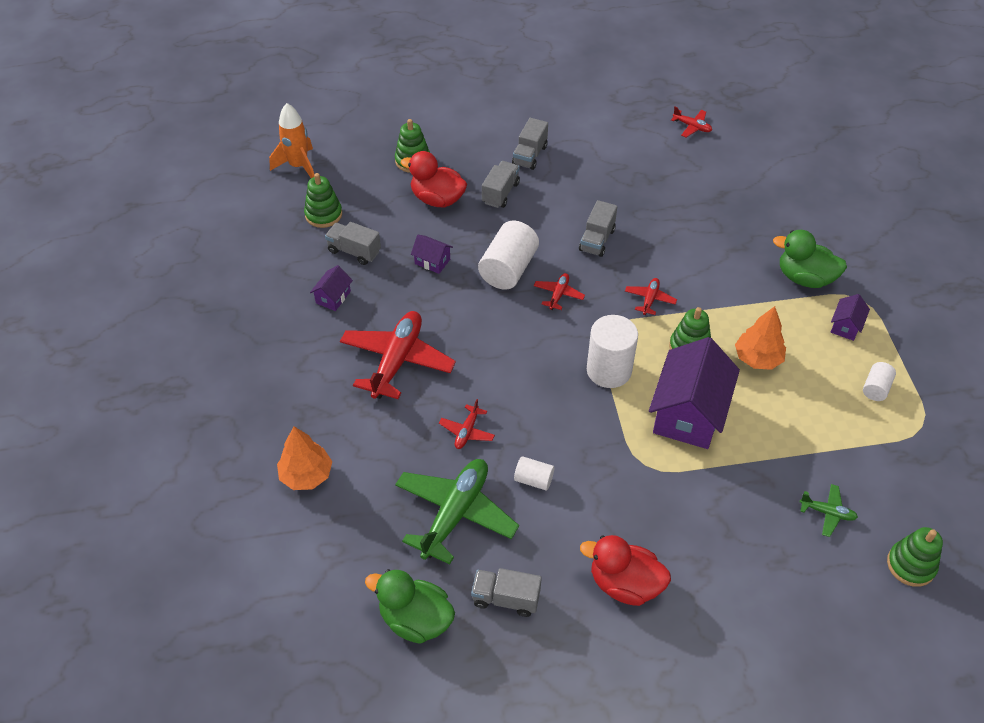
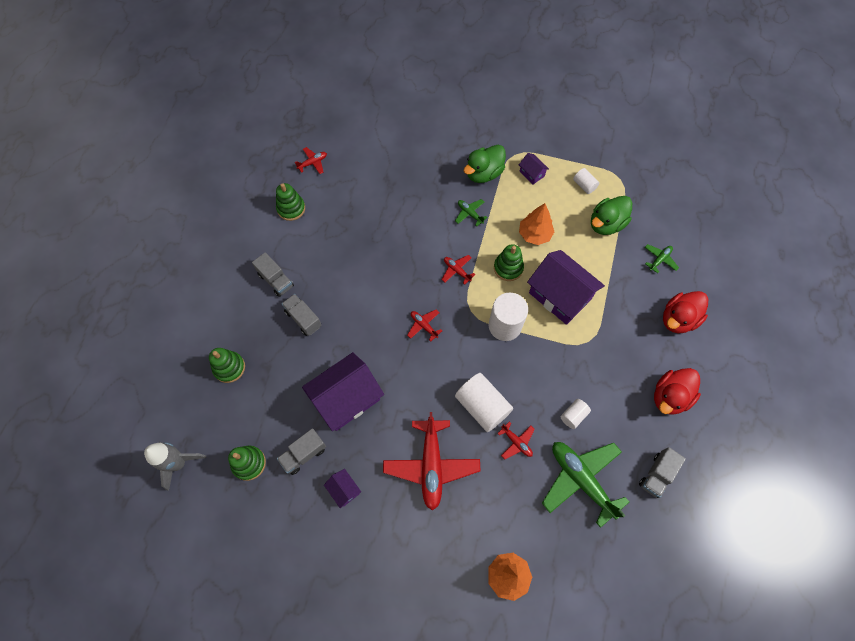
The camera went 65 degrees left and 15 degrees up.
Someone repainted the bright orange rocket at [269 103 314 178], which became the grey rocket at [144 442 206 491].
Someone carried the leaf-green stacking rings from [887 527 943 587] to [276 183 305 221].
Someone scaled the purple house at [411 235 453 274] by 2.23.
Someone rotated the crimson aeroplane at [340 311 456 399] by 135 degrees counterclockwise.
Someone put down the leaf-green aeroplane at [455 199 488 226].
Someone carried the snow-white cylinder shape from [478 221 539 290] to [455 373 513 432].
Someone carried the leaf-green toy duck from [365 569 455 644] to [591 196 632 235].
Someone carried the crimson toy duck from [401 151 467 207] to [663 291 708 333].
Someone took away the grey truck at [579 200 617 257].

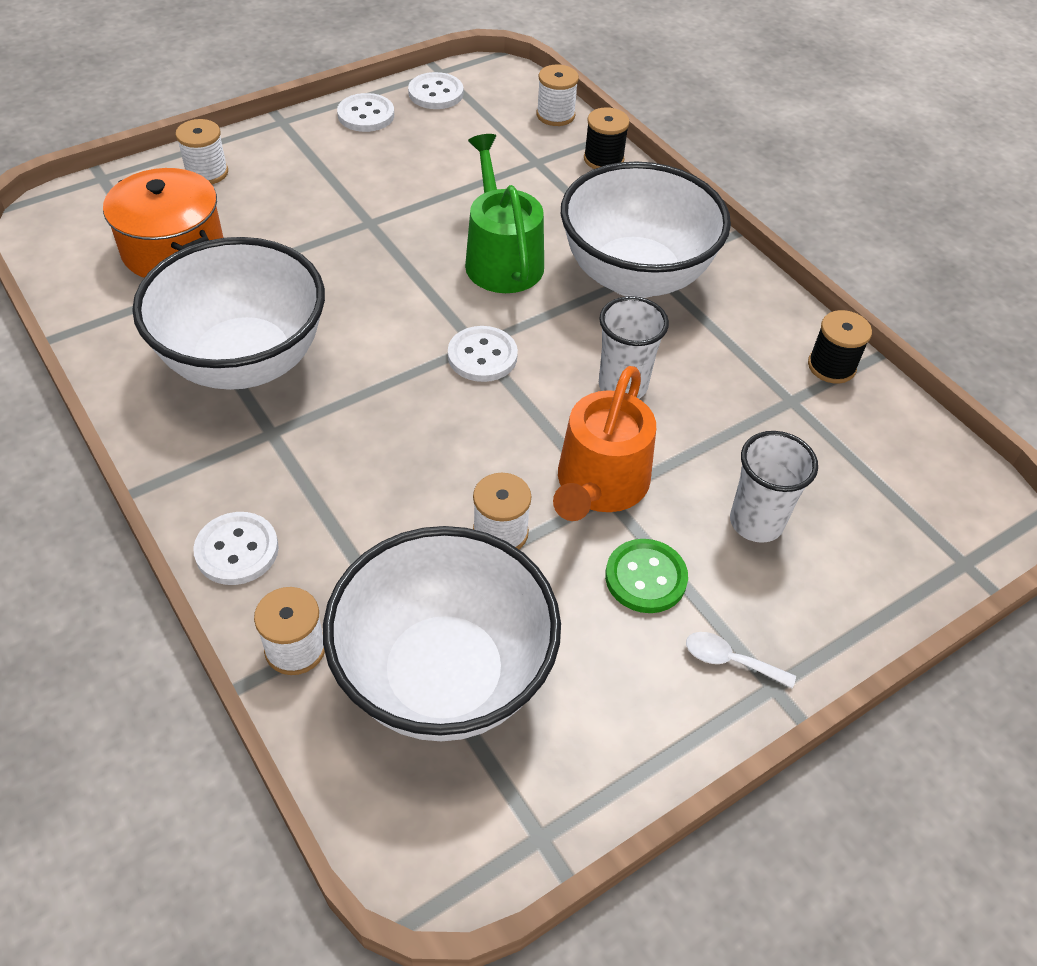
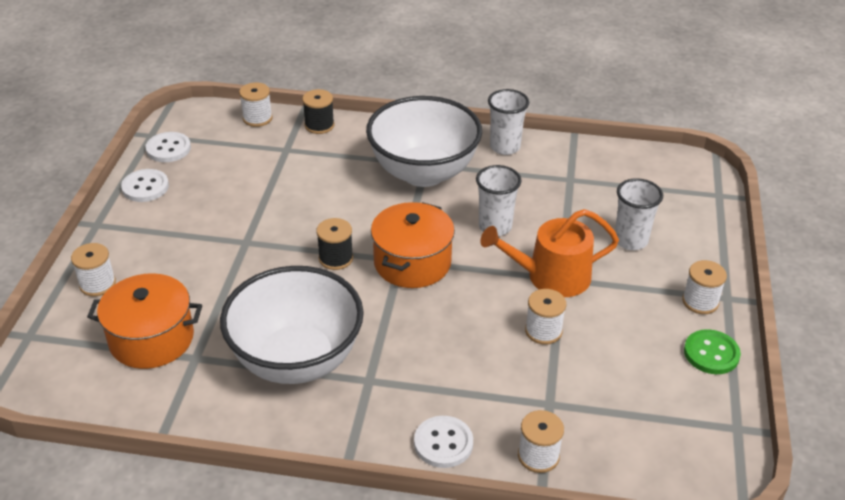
The camera went 45 degrees left and 10 degrees down.
Someone carried the ebony bobbin from [808 310 872 384] to [316 218 353 270].
Someone swapped the snow-white shirt button at [448 326 518 382] for the bright orange cooking pot at [371 202 455 288].
Someone rotated the bright orange watering pot at [553 366 656 521] by 105 degrees clockwise.
Someone put down the snow-white beaker at [488 89 529 155].
Someone swapped the snow-white spoon at [686 632 796 689] for the snow-white bobbin at [682 260 727 314].
Someone carried the leaf-green shirt button from [605 539 688 613] to [684 329 741 374].
Someone took away the snow-white serving bowl at [323 526 561 741].
Someone took away the leaf-green watering pot at [465 134 544 293].

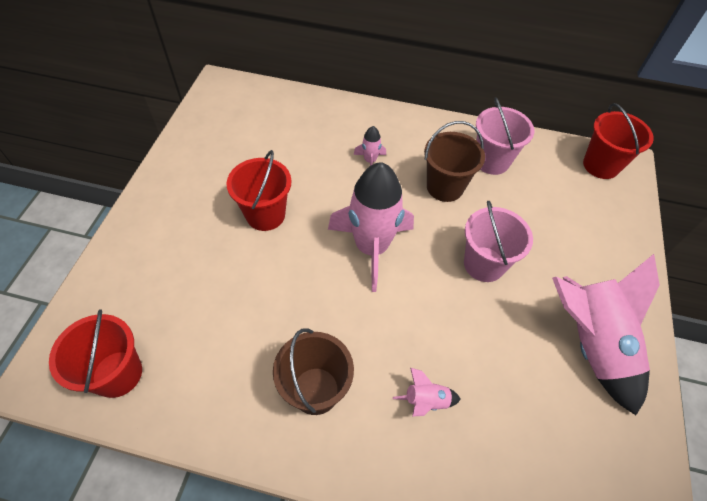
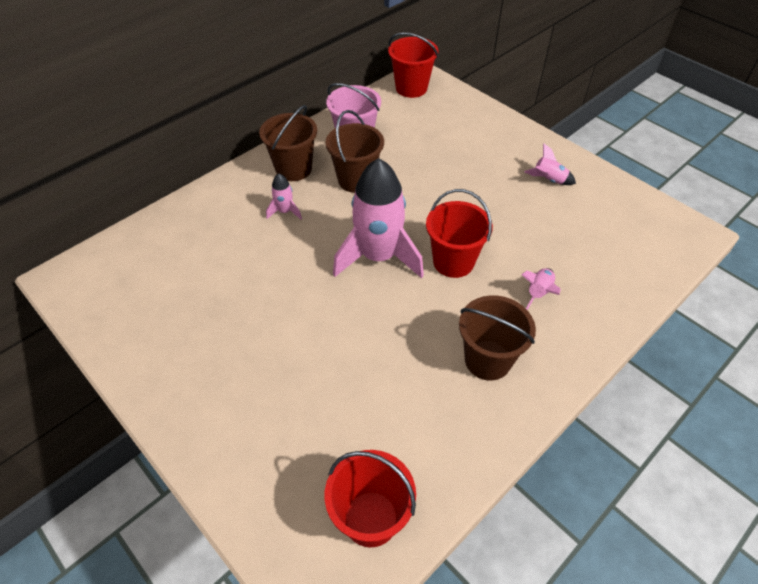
The camera went 55 degrees left and 5 degrees down.
Someone put down the dark brown pail at [259 105 317 181].
Someone carried the crimson pail from [226 150 291 231] to [426 189 493 278].
Someone scaled the rose-pink rocket at [552 254 660 415] by 0.43.
Someone took away the rose-pink pail at [464 201 533 282].

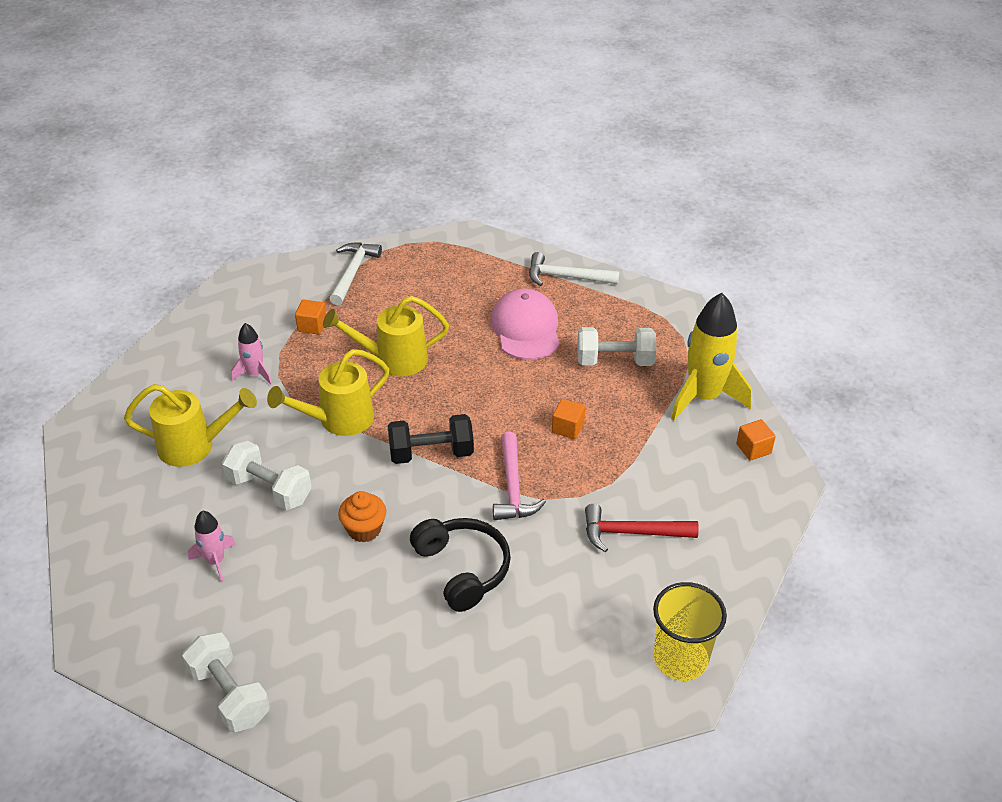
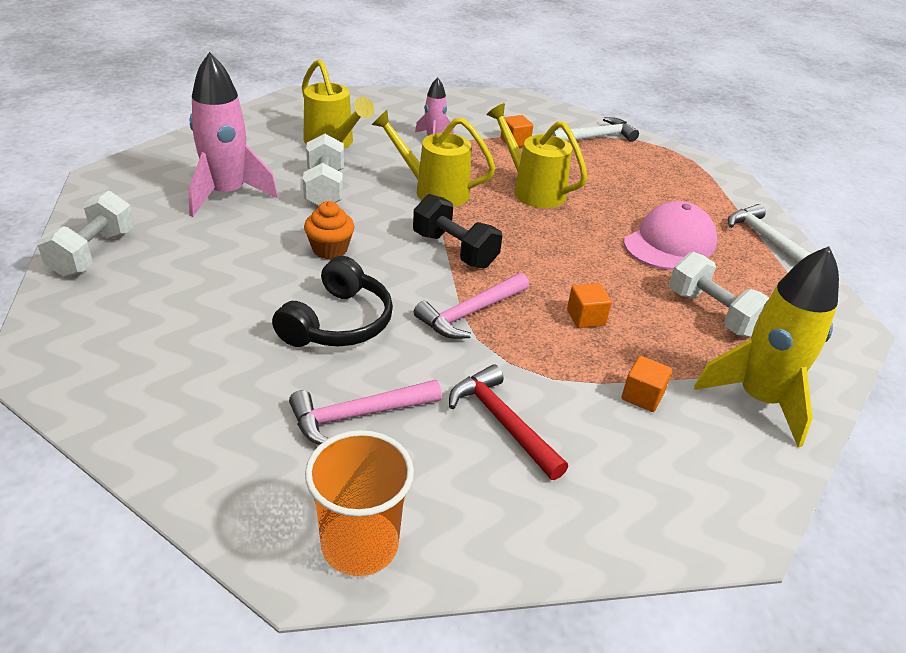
The camera went 50 degrees right and 5 degrees down.
Someone scaled the rose-pink rocket at [188 510 236 582] by 1.95.
Someone put down the rose-pink hammer at [289 380 442 445].
Someone repainted the bright yellow beaker at [653 582 727 681], which became the bright orange beaker at [305 430 414 576].
Someone carried the bright orange solid cube from [736 419 776 461] to [621 356 672 412].

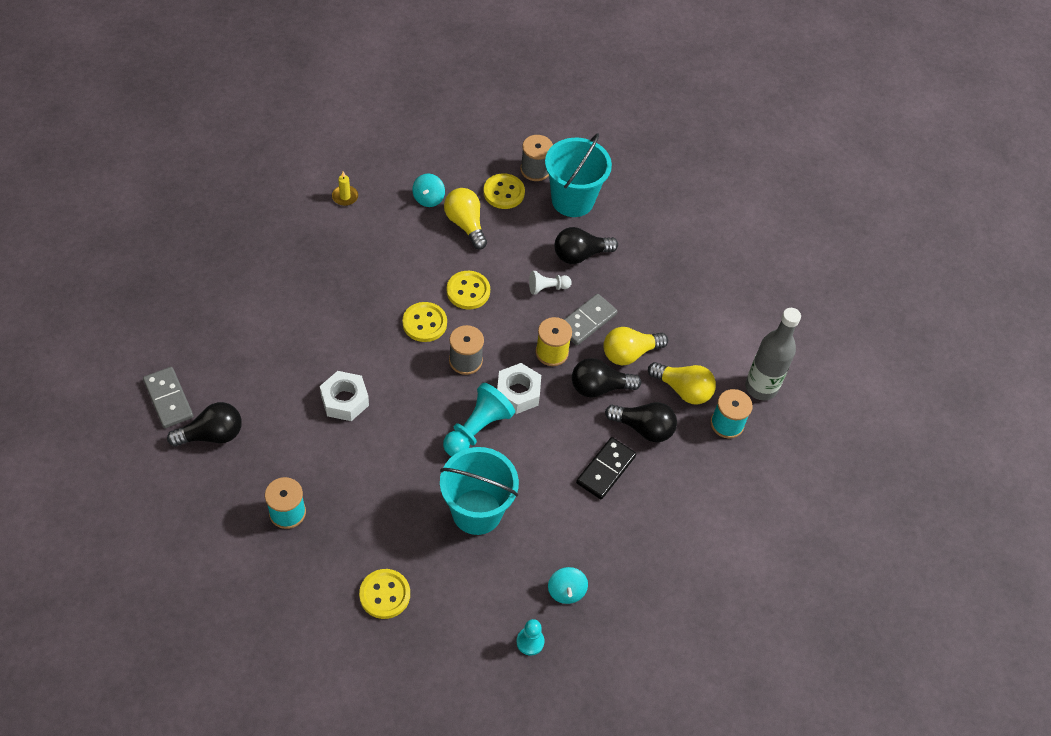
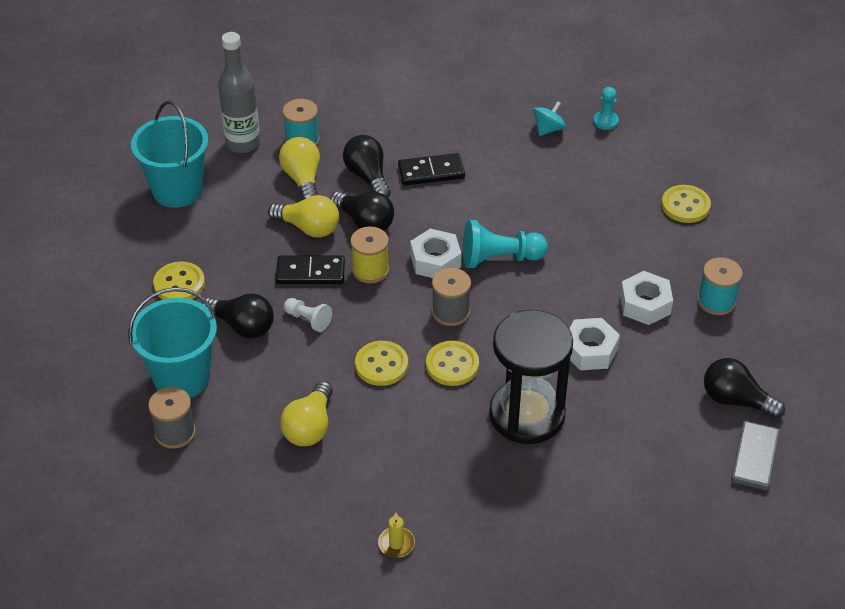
The camera went 130 degrees left and 10 degrees down.
Someone carried the aqua pail from [440 447 519 535] to [131 101 209 208].
Someone carried the bright yellow shirt button from [483 173 525 209] to [153 262 205 300].
Someone repainted the grey domino tile at [564 294 618 345], which became the ebony domino tile at [276 255 345 284].
Someone put down the ebony sand timer at [489 310 573 444].
Someone put down the snow-white hex nut at [620 271 673 325].
Someone took away the aqua whirligig at [412 174 445 207].

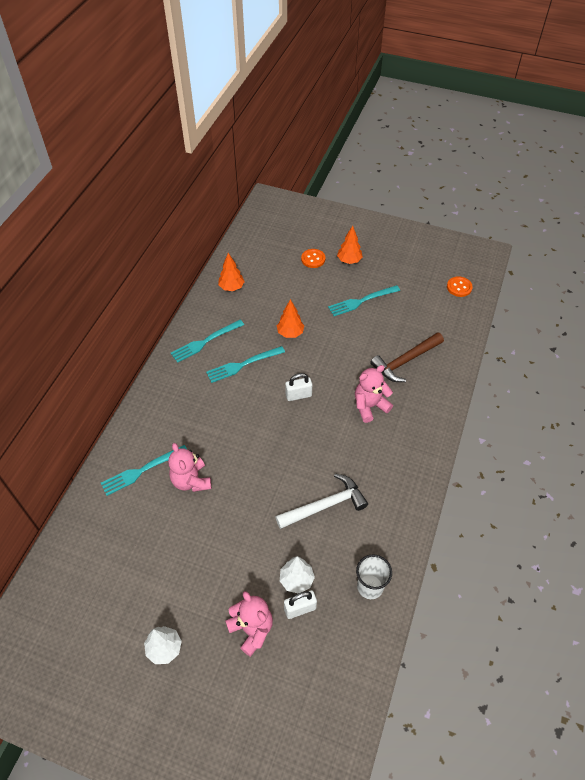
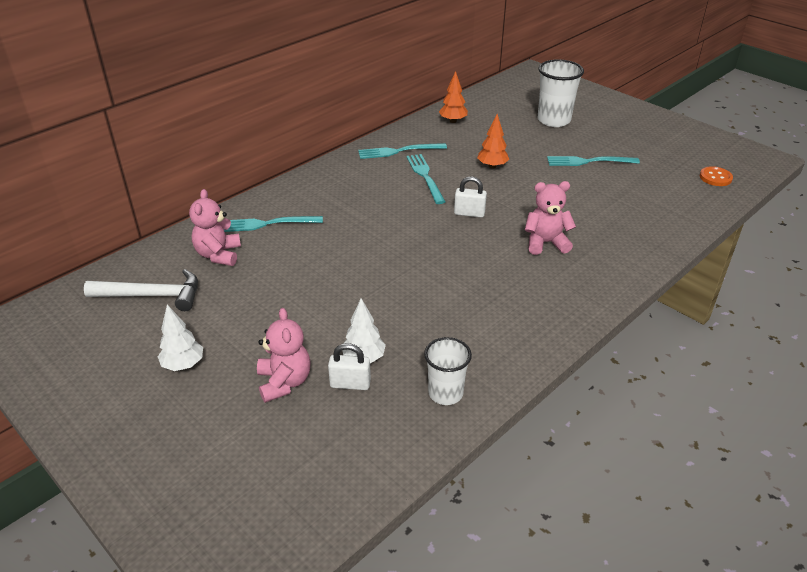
The camera went 25 degrees right and 15 degrees down.
Someone carried the snow-white hammer from [275 474 368 529] to [84 269 198 311].
Someone carried the rose-pink teddy from [168 443 211 492] to [189 189 241 266].
Someone rotated the aqua dinner fork at [206 346 285 383] by 75 degrees clockwise.
Someone swapped the bright orange shirt button at [301 249 325 268] for the snow-white beaker at [537 59 584 127].
Someone took away the bright orange tree at [337 226 363 264].
Someone took away the dark brown hammer at [370 332 444 382].

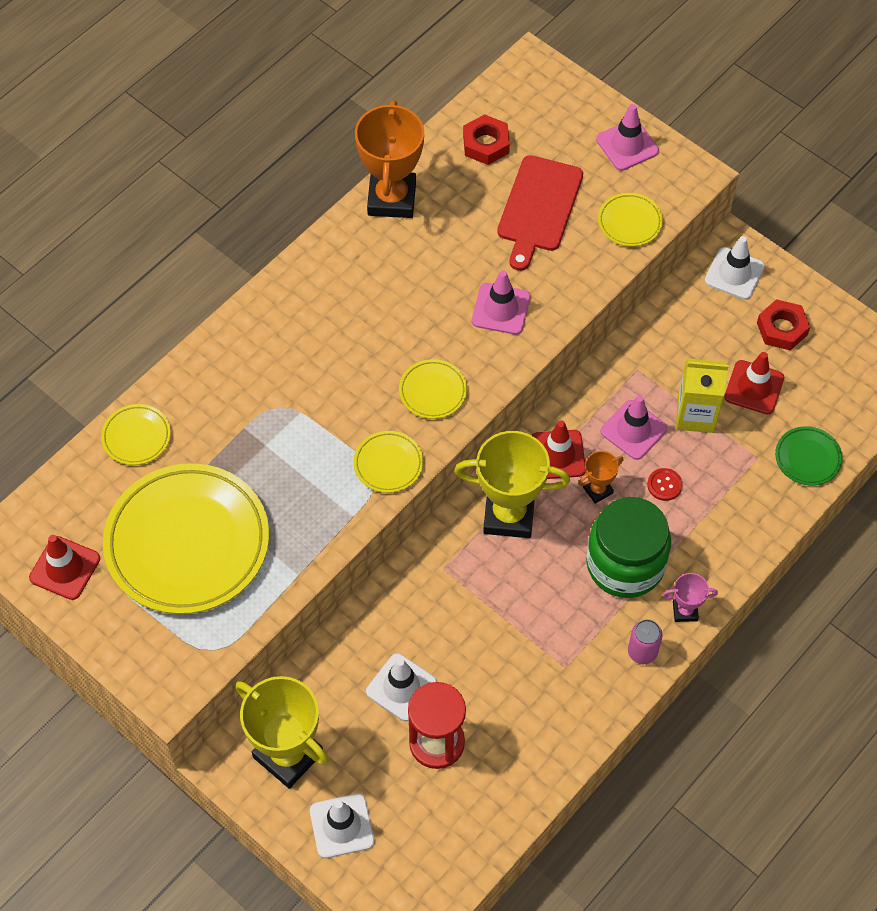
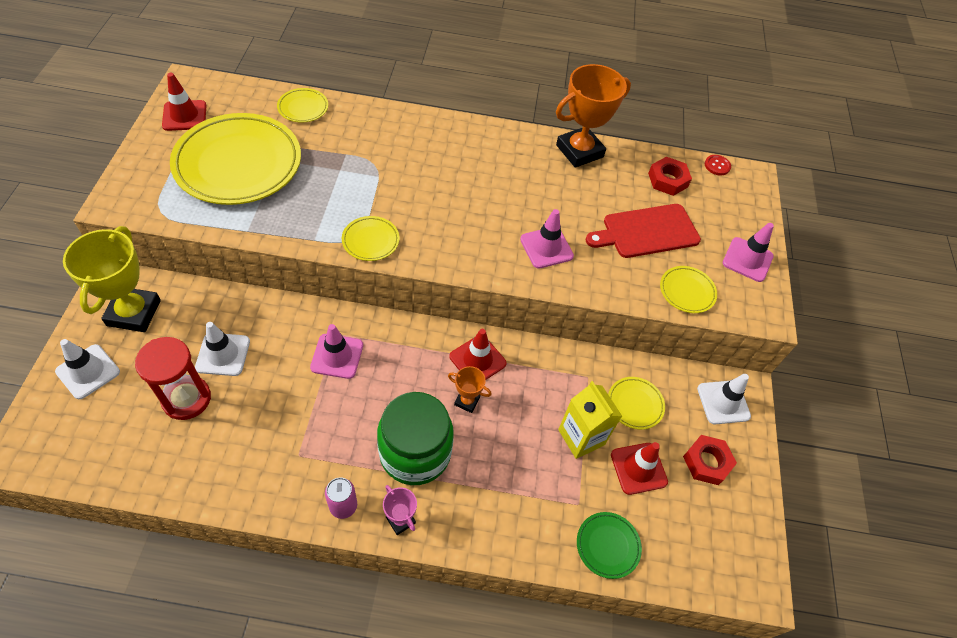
The camera went 50 degrees right and 5 degrees down.
Someone carried the rose-pink traffic cone from [601 395 667 460] to [310 324 363 379].
Someone carried the bright yellow plate from [399 359 467 419] to [608 377 665 430].
Someone carried the crimson shirt button from [647 468 682 501] to [705 155 731 175].
Someone took away the bright yellow award cup at [454 431 570 538].

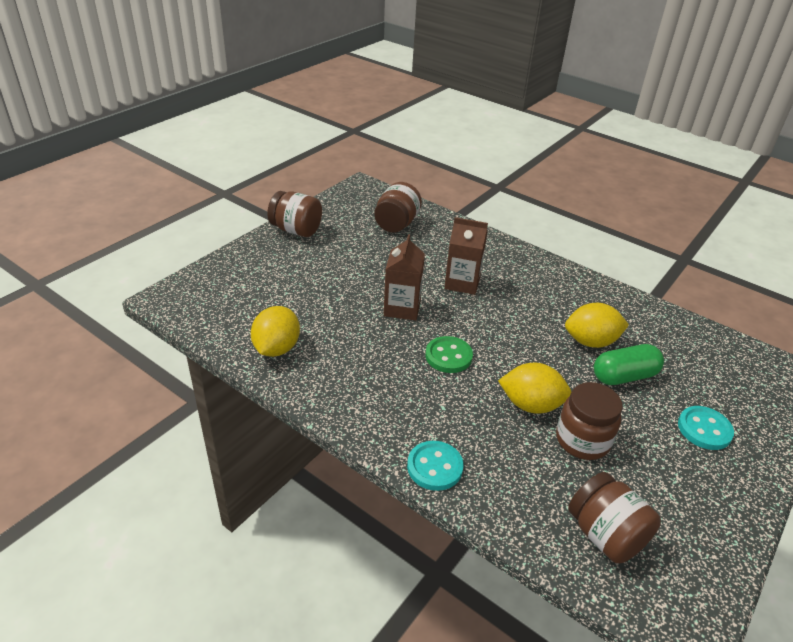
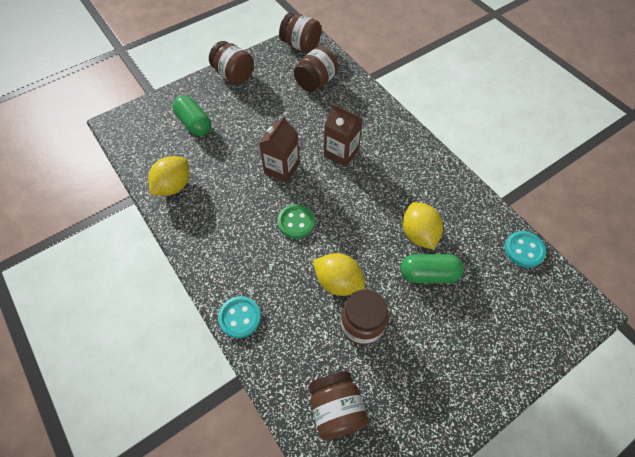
The camera went 20 degrees right and 20 degrees up.
Someone put down the leaf-green pill shape at [173 96 211 136].
Someone put down the dark brown preserve jar at [279 13 321 53].
Someone rotated the bright yellow toy lemon at [565 303 629 348] by 60 degrees clockwise.
Someone carried the aqua shirt button from [678 406 734 450] to [505 231 546 268].

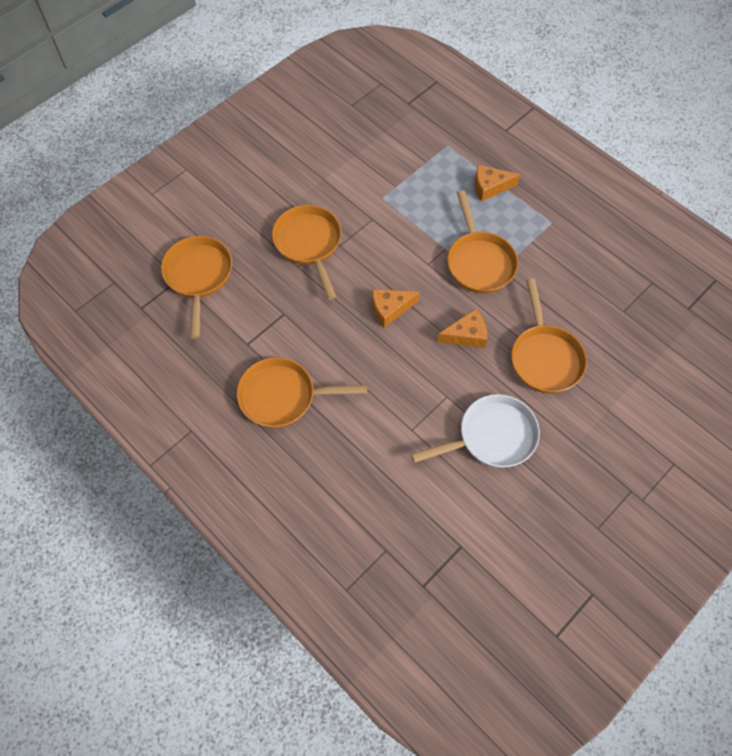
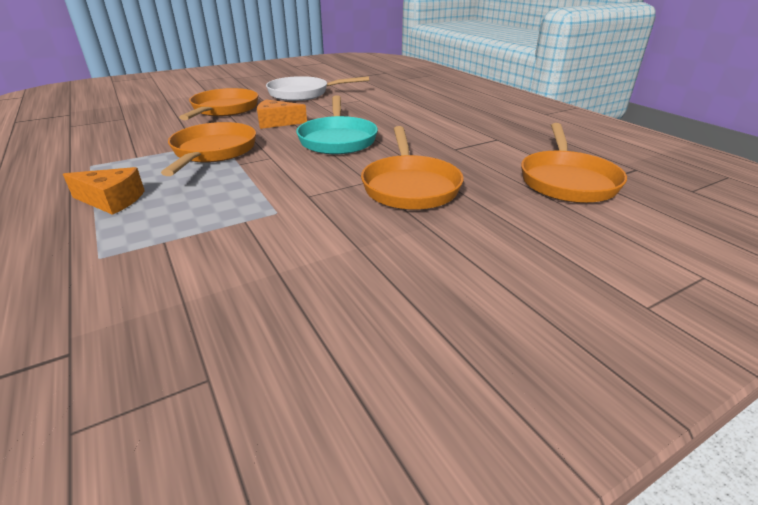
The camera went 165 degrees left and 30 degrees down.
Someone swapped the bright orange cheese at [372 289 420 328] for the aqua skillet at [296 95 378 154].
Someone took away the bright orange skillet at [237 357 367 428].

